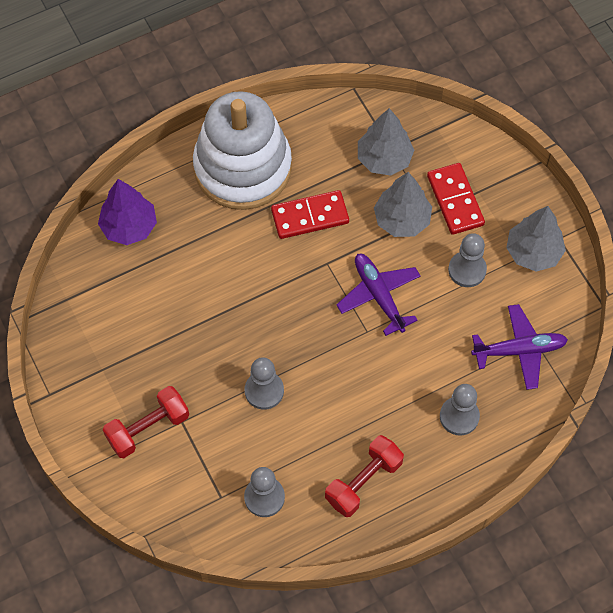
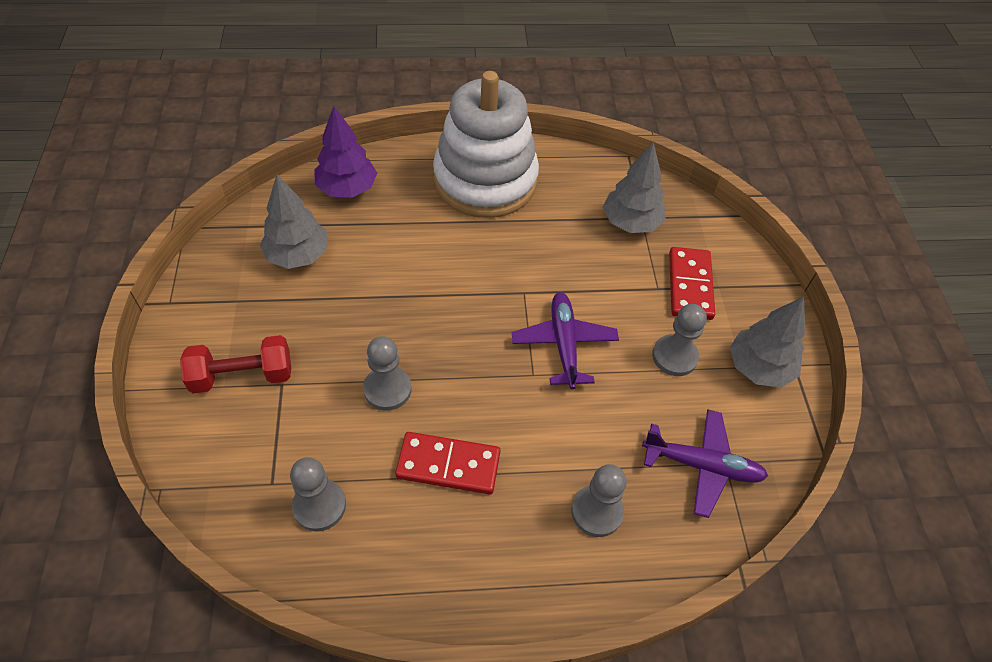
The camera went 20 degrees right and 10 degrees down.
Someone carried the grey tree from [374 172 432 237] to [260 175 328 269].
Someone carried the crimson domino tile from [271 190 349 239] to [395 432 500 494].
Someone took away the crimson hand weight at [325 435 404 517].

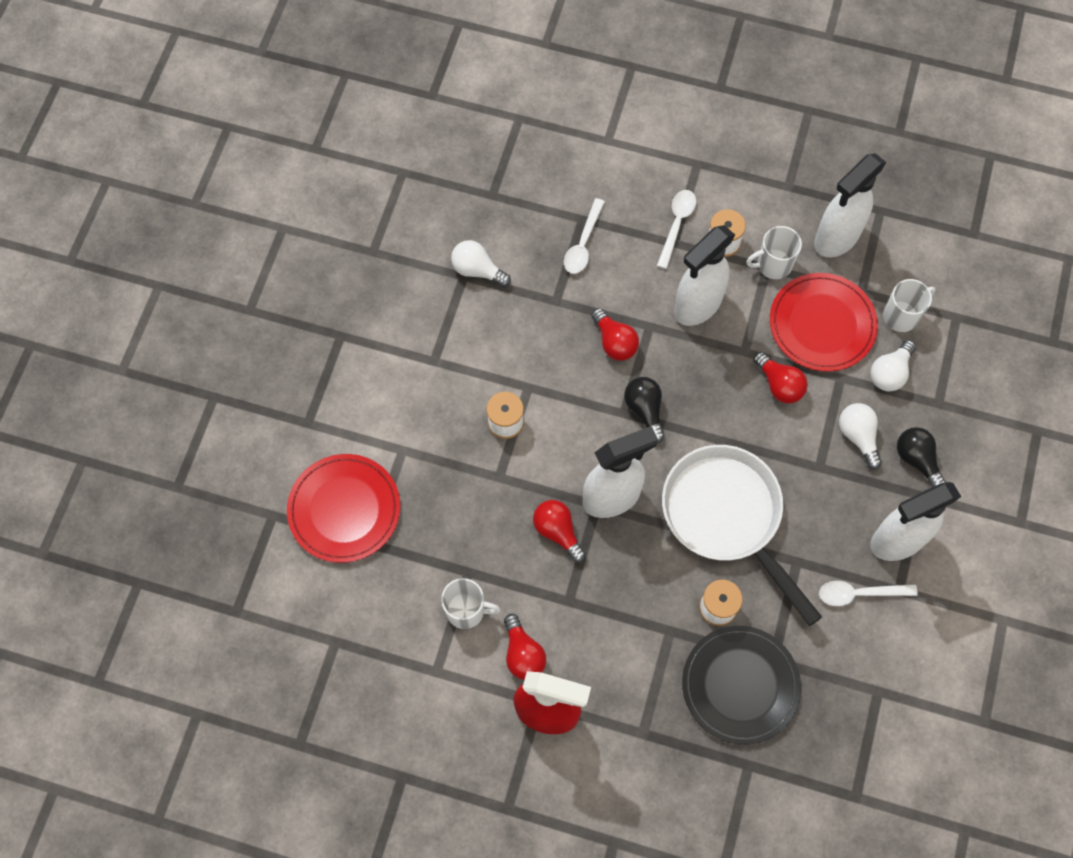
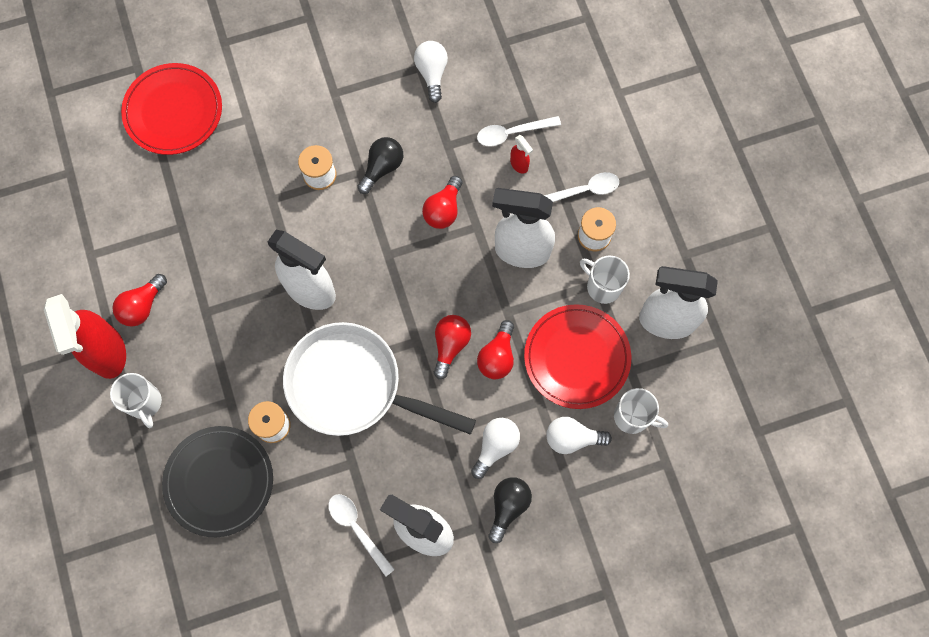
The camera went 55 degrees right and 5 degrees up.
Someone carried the snow-white mug from [441 578 501 629] to [110 373 162 428].
Someone rotated the snow-white skillet at [662 445 822 626] by 90 degrees counterclockwise.
Someone carried the ebony light bulb from [624 377 665 443] to [357 137 403 194].
Someone carried the crimson light bulb from [533 500 586 562] to [434 315 471 379].
Someone put down the crimson spray bottle at [510 135 533 174].

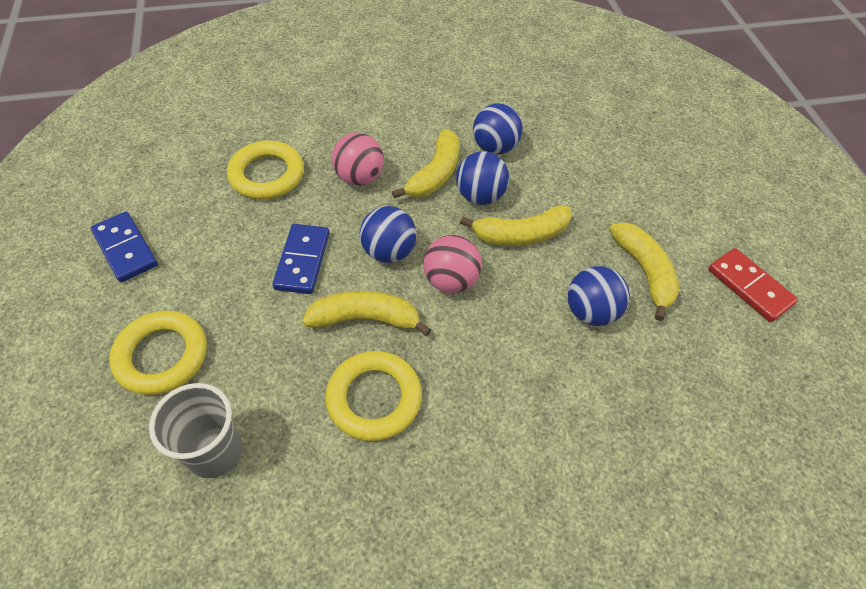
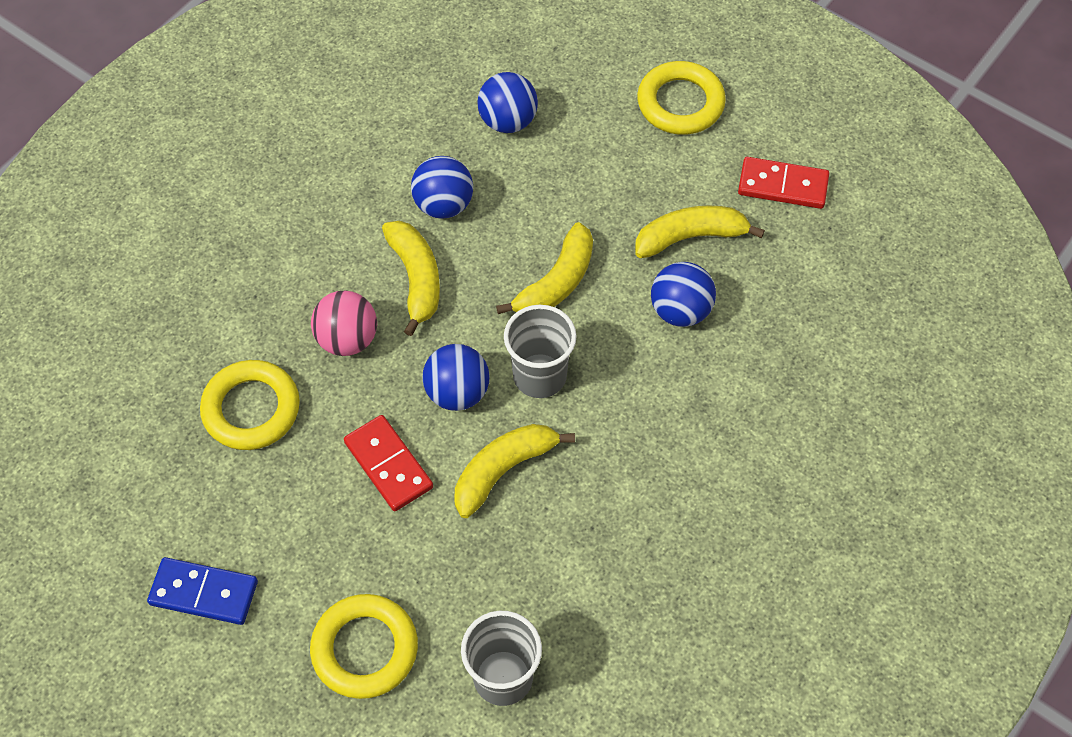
The camera went 40 degrees left and 5 degrees up.
Someone repainted the royal blue domino tile at [272 224 330 294], which became the crimson domino tile at [344 415 433 511].
Someone carried the royal blue ball from [456 151 509 205] to [477 72 538 133].
Someone swapped the rose-pink ball at [423 235 482 293] for the grey beaker at [504 305 577 398].
Someone rotated the bright yellow banana fruit at [609 222 679 321] by 45 degrees counterclockwise.
Someone carried the bright yellow torus from [325 351 422 441] to [637 61 726 135].

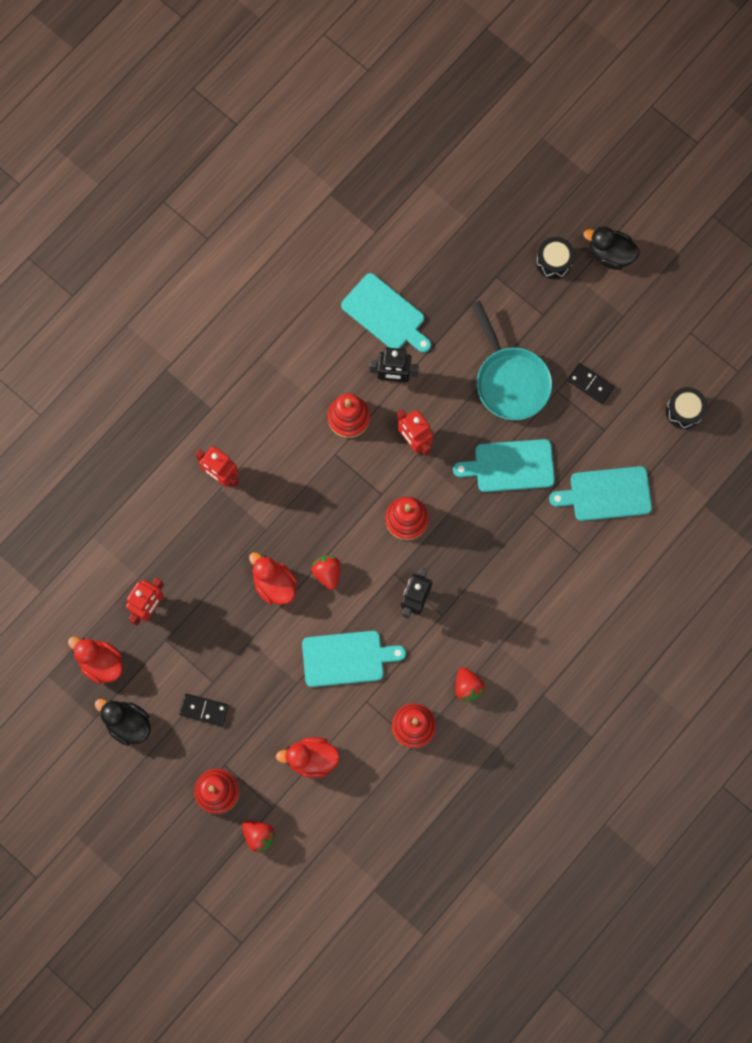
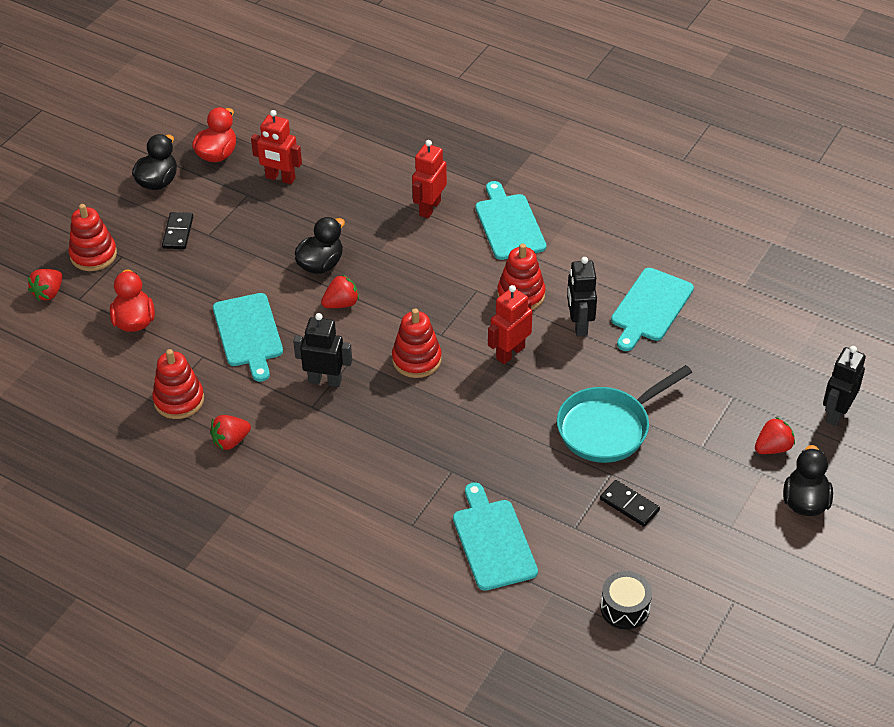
The camera went 80 degrees right and 30 degrees down.
Someone repainted the crimson toy duck at [249 552 297 605], which became the ebony toy duck at [295 217 345 274].
Someone carried the aqua chopping board from [453 439 555 492] to [475 181 546 260].
Someone rotated the ebony domino tile at [567 363 615 404] by 75 degrees counterclockwise.
Someone swapped the ebony toy drum at [536 237 575 279] for the crimson berry at [755 417 795 454].
Someone put down the ebony robot figure at [823 346 866 426].

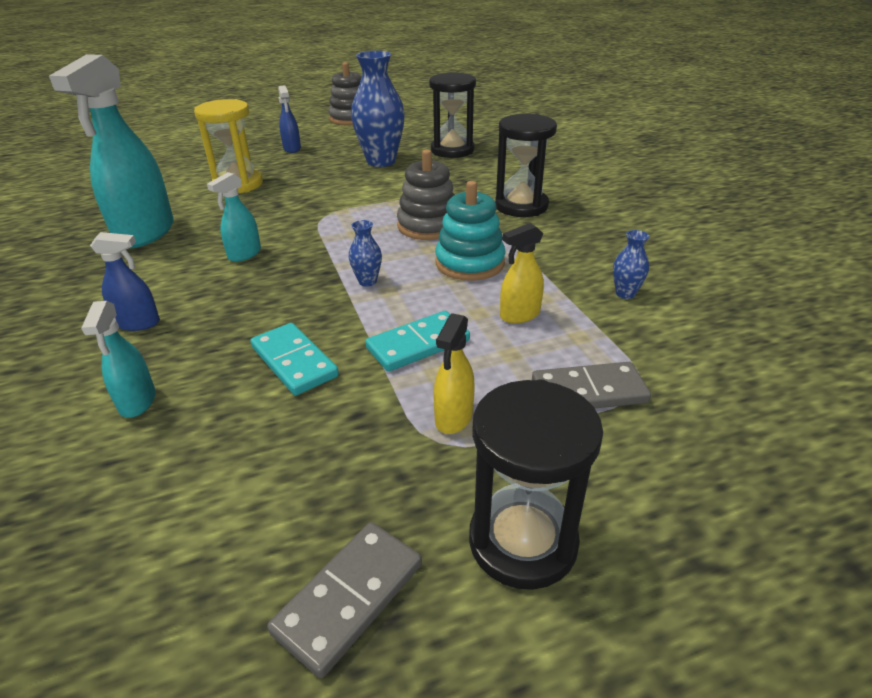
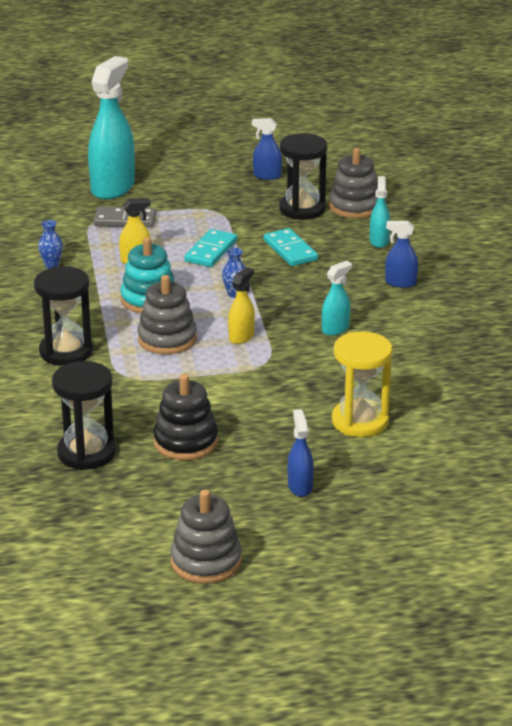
The camera went 170 degrees left and 5 degrees down.
Someone carried the aqua spray bottle from [49 54 174 248] to [88 56 135 200].
Someone swapped the royal blue tall vase at [351 51 405 167] for the ebony stacking rings at [153 374 218 460].
Someone rotated the aqua domino tile at [365 311 470 372] by 45 degrees counterclockwise.
Someone carried the bright yellow spray bottle from [433 313 475 434] to [228 267 255 344].
Someone swapped the grey domino tile at [267 522 422 678] for the royal blue spray bottle at [252 118 282 180].
Someone carried the ebony sand timer from [469 379 603 590] to [279 133 327 220].
Someone put down the grey stacking rings at [329 148 378 218].

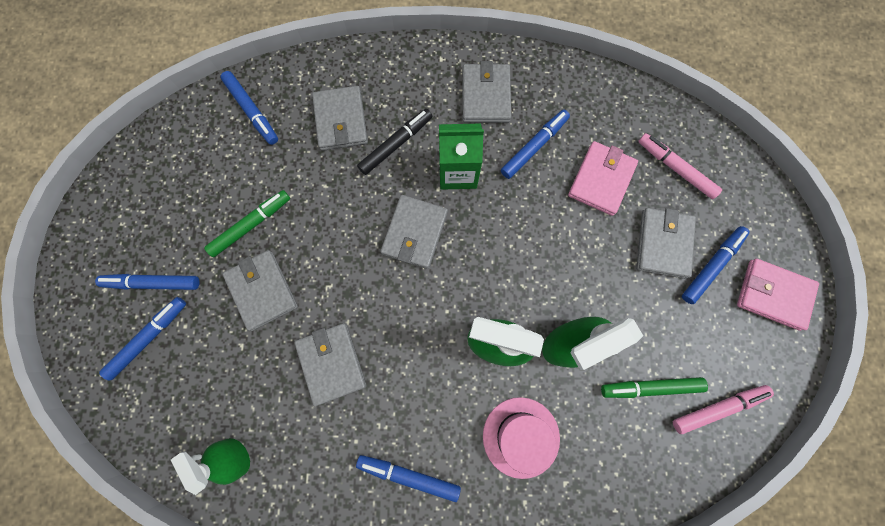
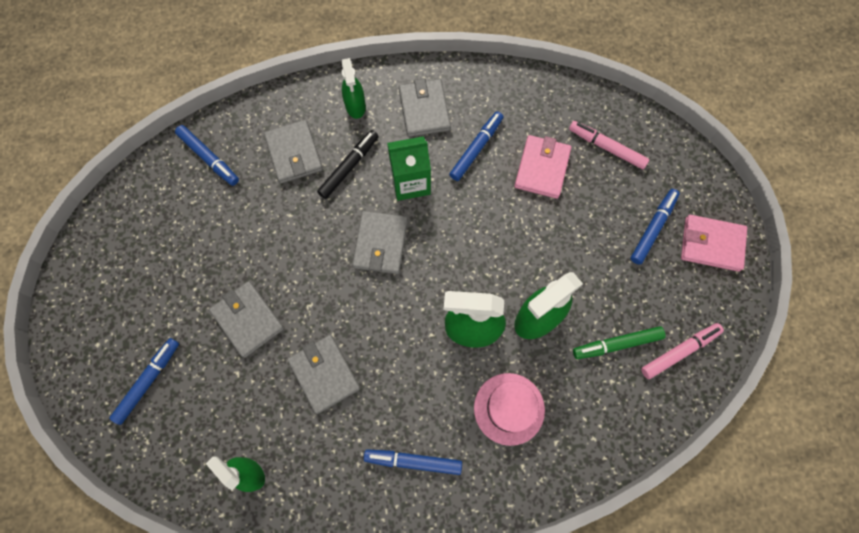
The camera went 10 degrees left and 5 degrees down.
Someone put down the leaf-green spray bottle at [341 58 366 119].
Someone took away the royal blue marker at [95 274 200 290].
Someone took away the leaf-green marker at [204 190 290 257].
Someone took away the grey card wallet at [636 208 696 279].

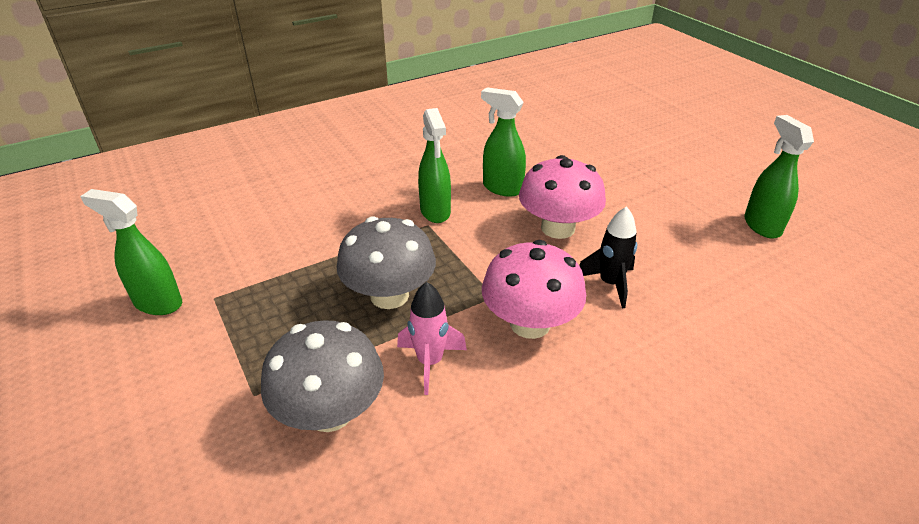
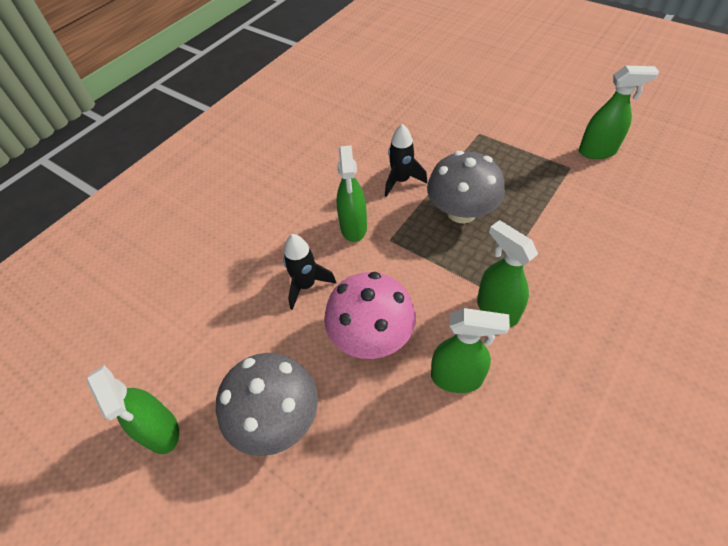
The camera went 160 degrees right and 15 degrees up.
Someone carried the grey fungus from [261 320 384 432] to [216 353 318 456].
Someone swapped the rose-pink fungus at [482 240 586 339] for the leaf-green spray bottle at [337 145 367 242].
Someone repainted the rose-pink rocket at [397 282 467 395], which became the ebony rocket at [385 124 427 197].

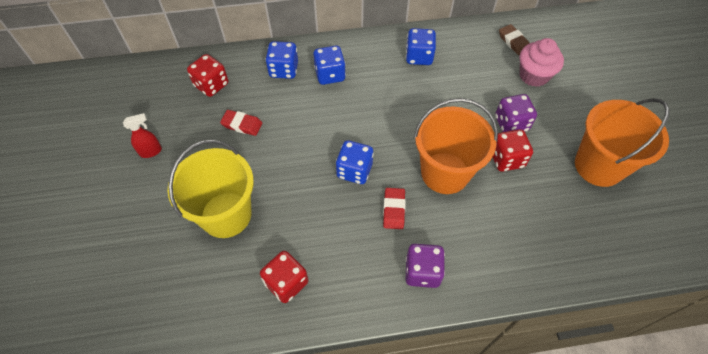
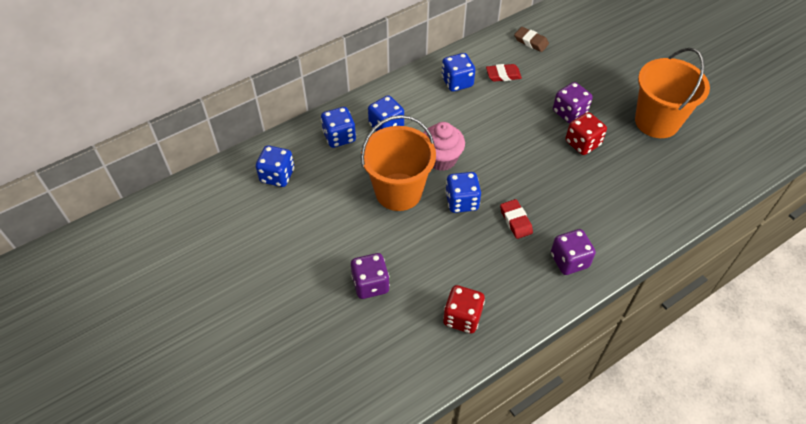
The camera went 25 degrees left and 5 degrees down.
Someone repainted the crimson game die at [187 54 228 97], which became the royal blue game die at [256 145 294 187].
Someone swapped the bright yellow pail at [167 140 254 238] for the purple game die at [351 253 390 299].
Someone carried the bright orange pail from [414 98 498 194] to [361 115 436 211].
Someone carried the rose-pink muffin from [520 38 564 87] to [423 122 465 171].
Someone carried the crimson eraser from [220 110 262 136] to [486 64 522 82].
Someone took away the crimson spray bottle at [123 113 162 158].

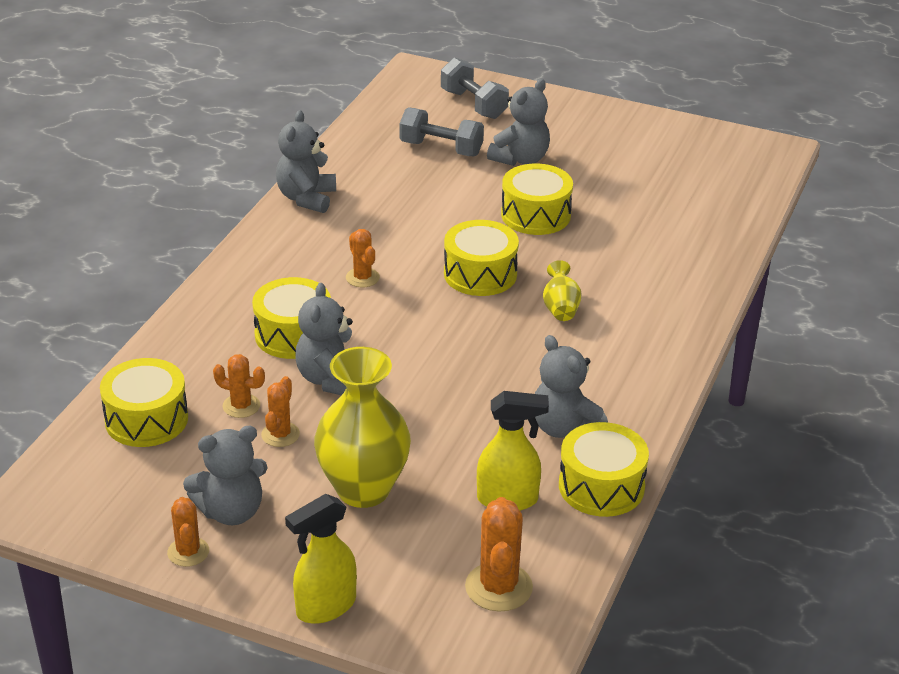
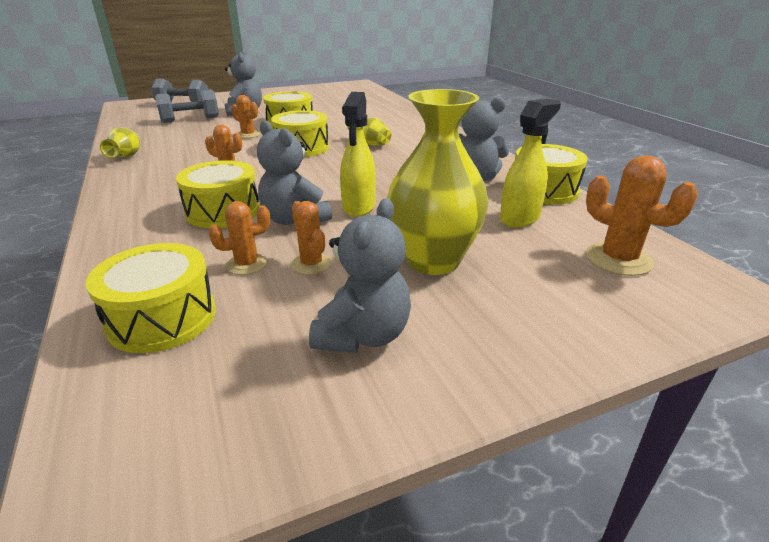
The camera went 45 degrees left and 5 degrees down.
Someone swapped the grey teddy at [276 110 336 213] for the bright yellow tall vase at [100 128 140 158].
Someone carried the bright orange cactus from [167 497 209 567] to [231 95 260 139].
Someone carried the bright yellow spray bottle from [285 494 357 624] to [340 92 376 217].

